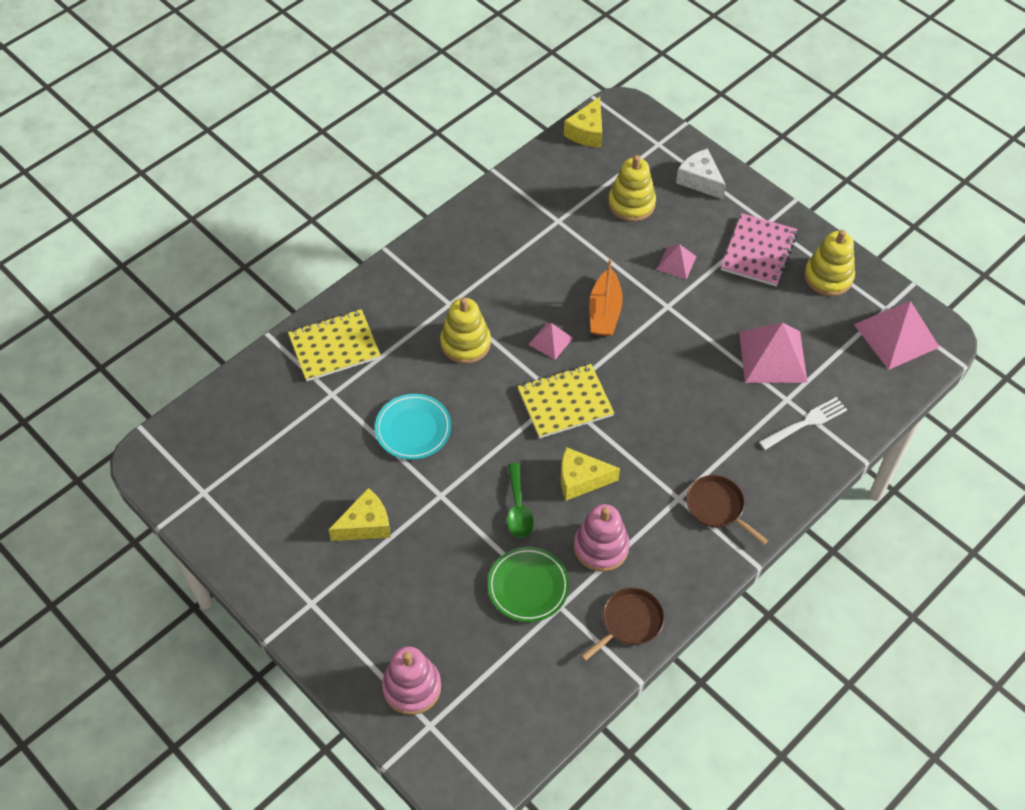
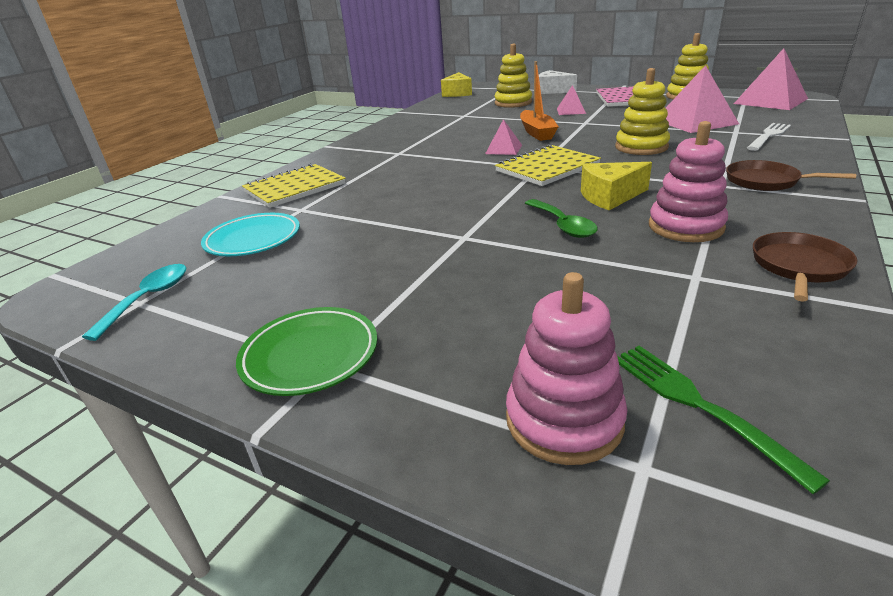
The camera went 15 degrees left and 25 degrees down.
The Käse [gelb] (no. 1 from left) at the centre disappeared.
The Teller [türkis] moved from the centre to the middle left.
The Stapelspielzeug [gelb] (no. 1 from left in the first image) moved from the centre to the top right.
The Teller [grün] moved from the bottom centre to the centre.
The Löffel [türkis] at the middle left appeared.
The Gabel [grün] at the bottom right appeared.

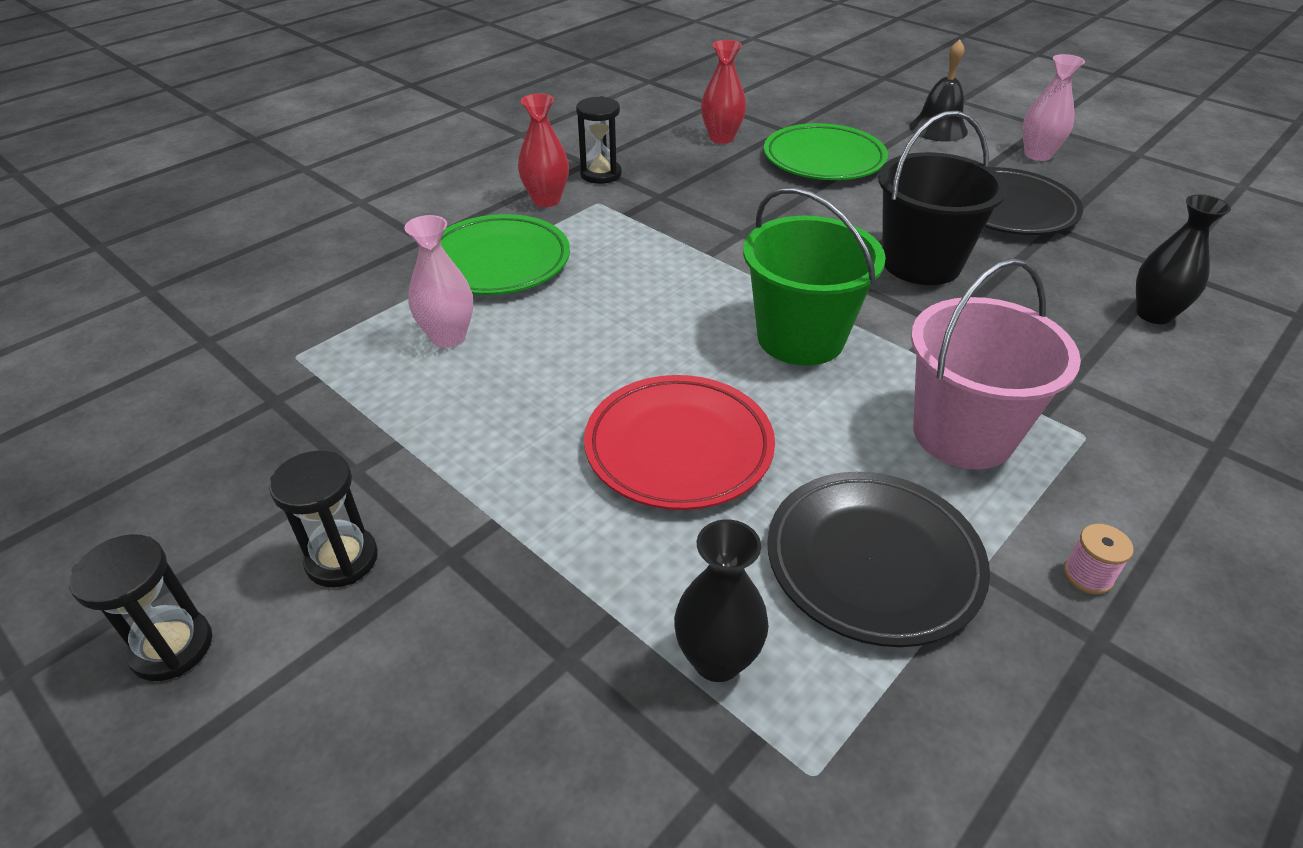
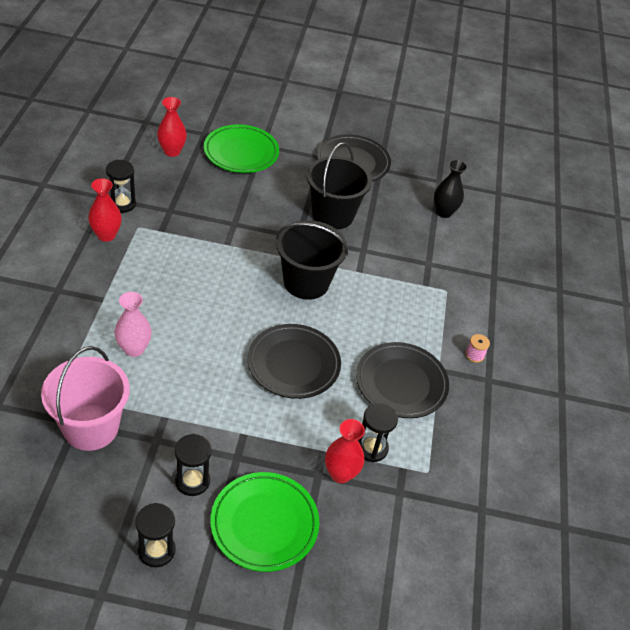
The camera went 40 degrees left and 5 degrees up.
The Teller [grün] (no. 1 from left in the first image) moved from the top centre to the bottom centre.
The Teller [rot] at the centre became the Teller [schwarz] (no. 1 from left) at the centre.
The Vase [schwarz] (no. 1 from left) at the bottom centre was replaced by the Sanduhr [schwarz] (no. 4 from left) at the bottom centre.
The Eimer [grün] at the top centre became the Eimer [schwarz] (no. 1 from left) at the centre.
The Glocke [schwarz] at the top right disappeared.
The Eimer [rosa] moved from the middle right to the middle left.
The Vase [rosa] (no. 2 from left) at the top right disappeared.
The Vase [rot] (no. 3 from left) at the bottom centre appeared.

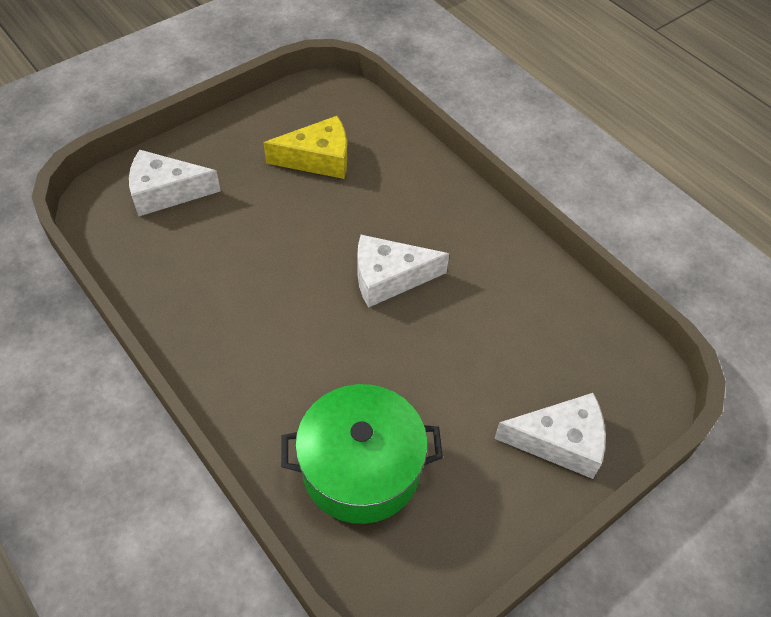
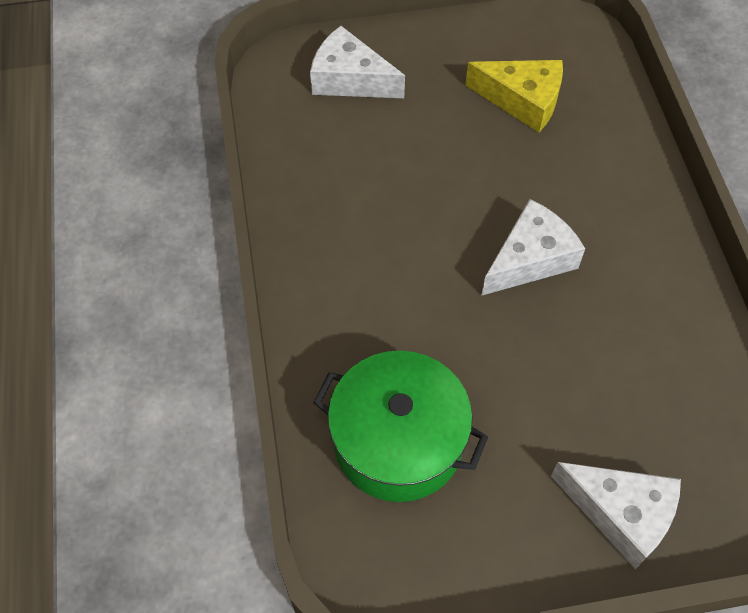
The camera went 30 degrees right and 5 degrees up.
The Käse [weiß] (no. 2 from left) at the centre turned 120 degrees clockwise.

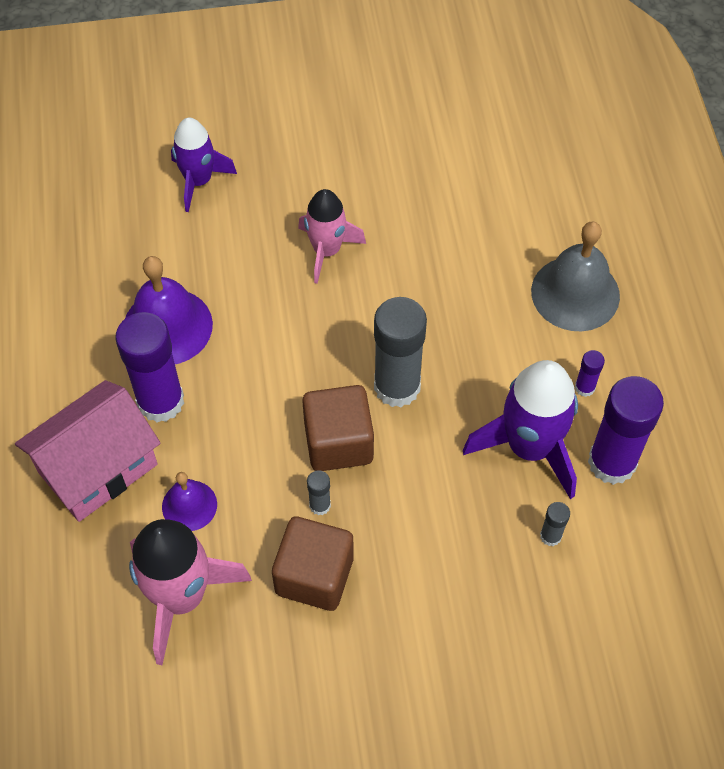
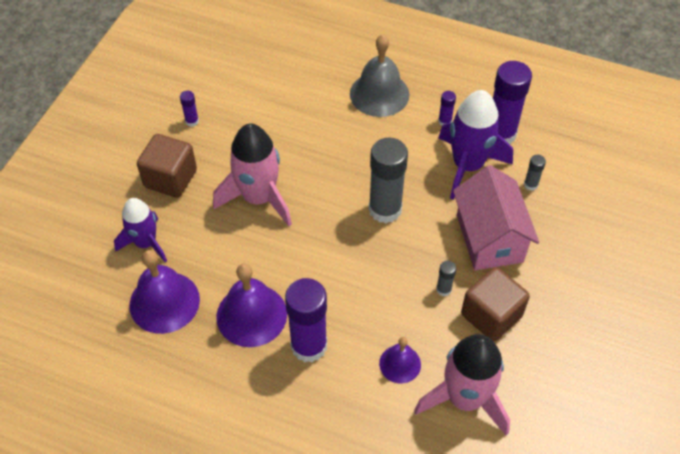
The camera went 60 degrees left and 5 degrees down.
The Haus [rosa] moved from the middle left to the middle right.
The Rakete [rosa] (no. 2 from left in the first image) at the top centre changed to 1.54 times the size.
The Kubus [braun] (no. 2 from left in the first image) moved from the centre to the middle left.
The Glocke [lila] (no. 1 from left) at the middle left appeared.
The Klebestift [lila] (no. 1 from left) at the top left appeared.

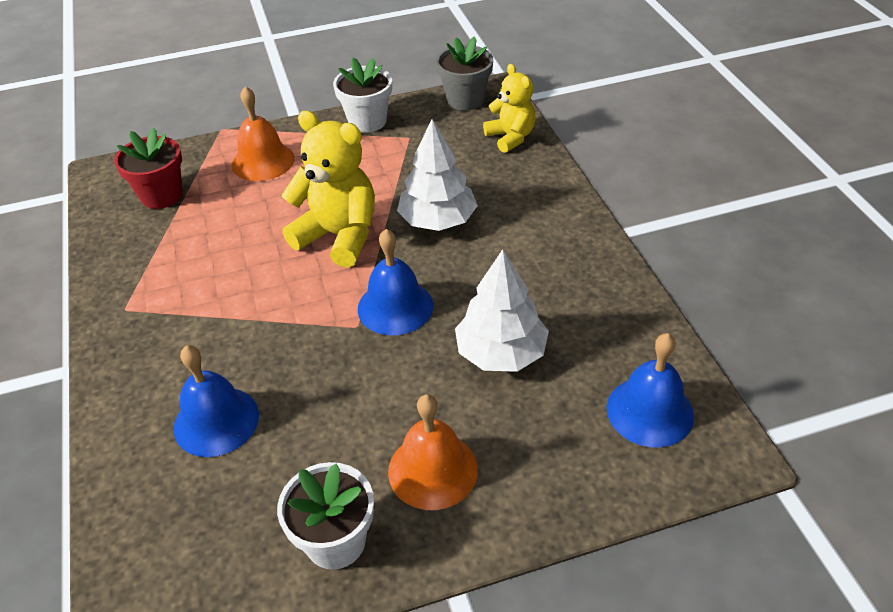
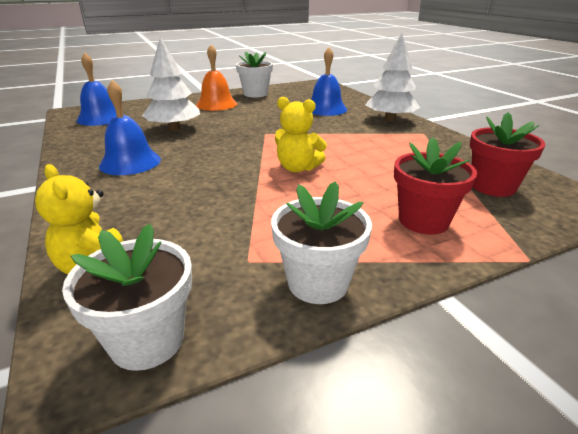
The camera went 170 degrees right and 15 degrees down.
The Glocke [orange] (no. 1 from left) at the top left was replaced by the Blumentopf [rot] (no. 1 from left) at the middle right.
The Teddybär [gelb] (no. 1 from left in the first image) at the top centre changed to 0.62 times the size.
The Glocke [blau] (no. 2 from left) moved from the centre to the top left.
The Baum [weiß] (no. 1 from left in the first image) moved from the top centre to the top right.
The Blumentopf [grau] at the top centre became the Blumentopf [weiß] (no. 1 from left) at the bottom left.

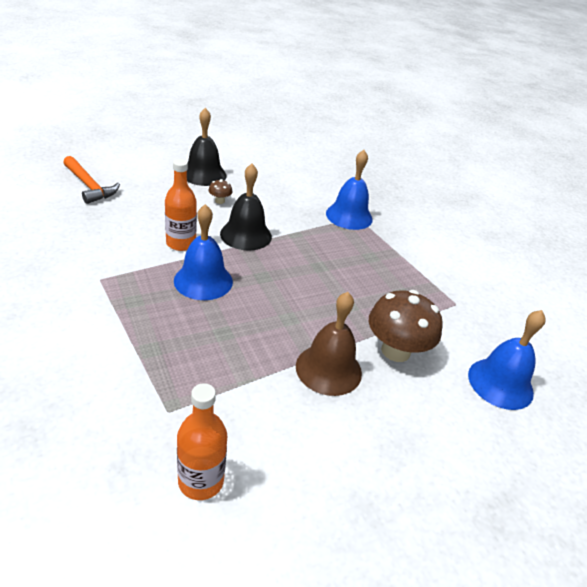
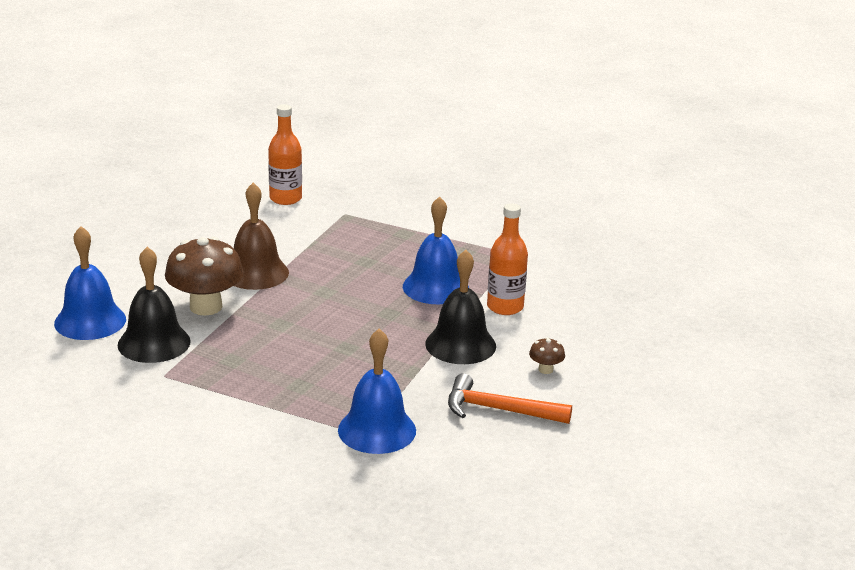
The camera went 150 degrees right and 10 degrees down.
The Hammer [orange] moved from the top left to the bottom centre.
The Glocke [schwarz] (no. 1 from left) moved from the top centre to the middle left.

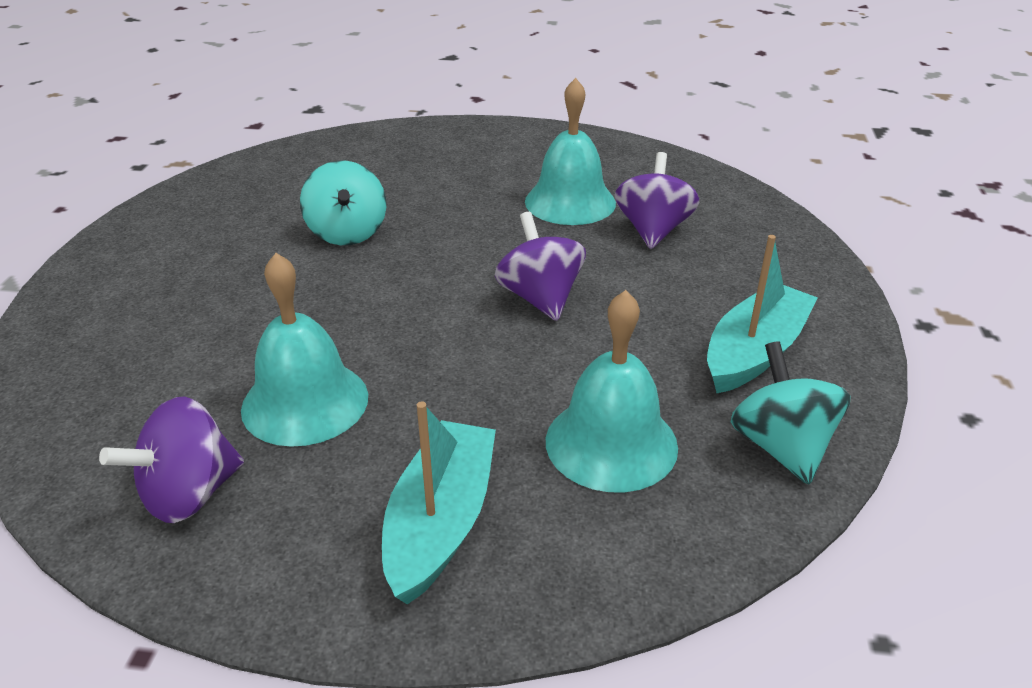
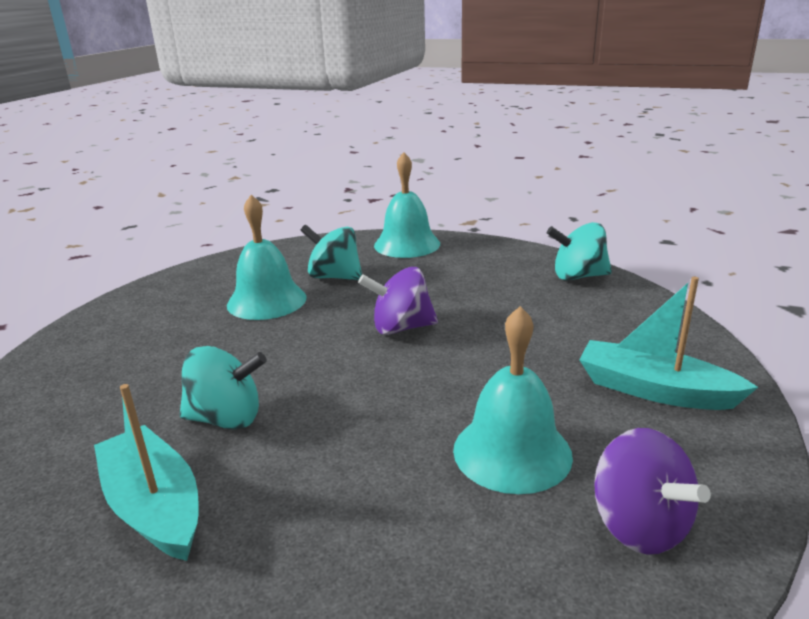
The camera went 75 degrees left and 10 degrees down.
The Glocke [türkis] (no. 3 from left in the first image) moved from the centre to the top centre.
The Kreisel [lila] (no. 3 from left) at the top centre became the Kreisel [türkis] (no. 2 from left) at the centre.
The Boot [türkis] (no. 2 from left in the first image) moved from the middle right to the bottom left.

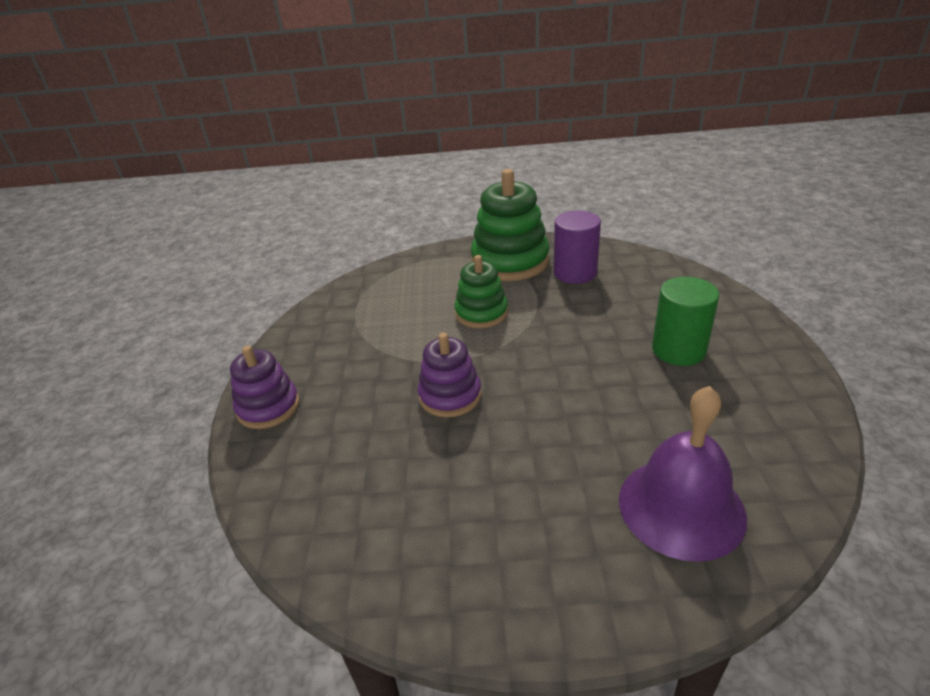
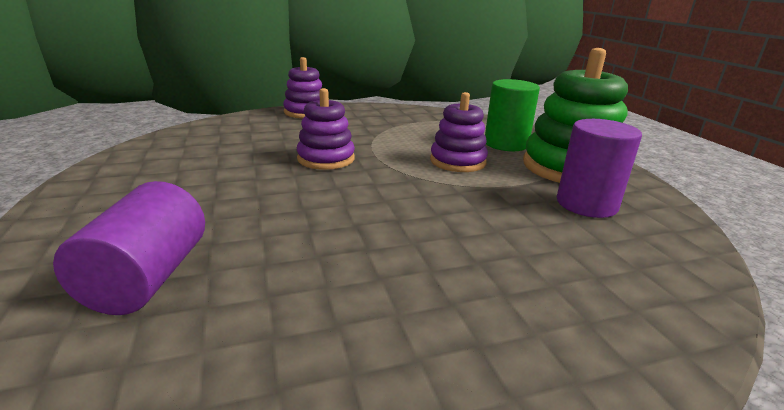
The camera went 70 degrees right and 10 degrees down.
The Stapelspielzeug [grün] (no. 1 from left) at the centre became the Stapelspielzeug [lila] (no. 3 from left) at the top centre.
The Glocke [lila] at the bottom right was replaced by the Vollzylinder [lila] (no. 1 from left) at the middle left.
The Vollzylinder [grün] moved from the middle right to the top centre.

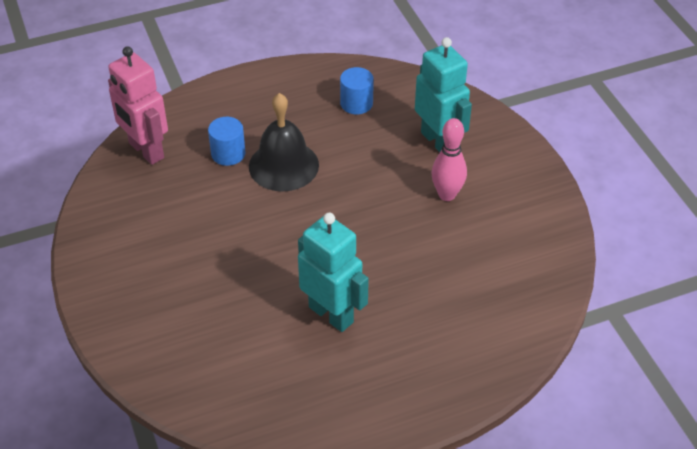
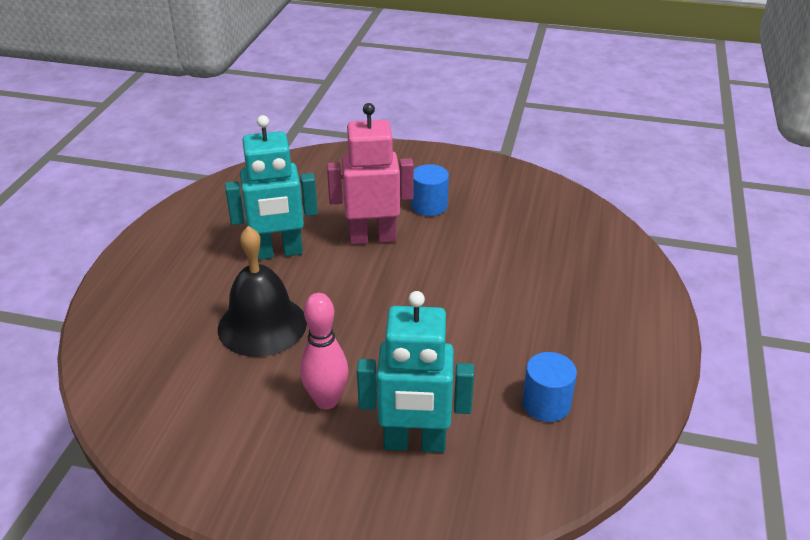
The camera went 125 degrees right and 10 degrees down.
The Roboter [rosa] moved from the top left to the top centre.
The Vollzylinder [blau] (no. 1 from left) moved from the top left to the centre.
The Glocke [schwarz] moved from the top centre to the middle left.

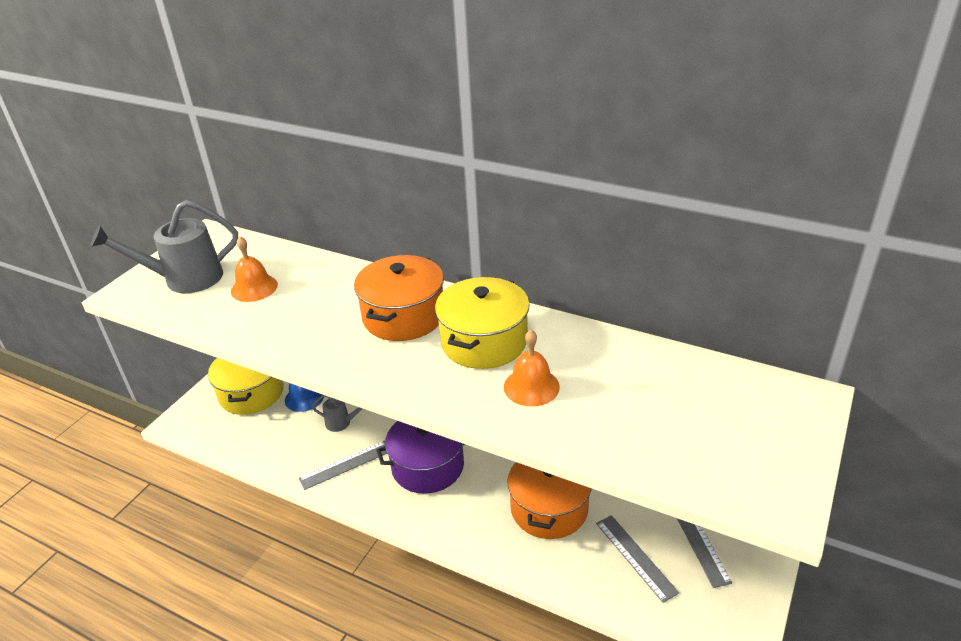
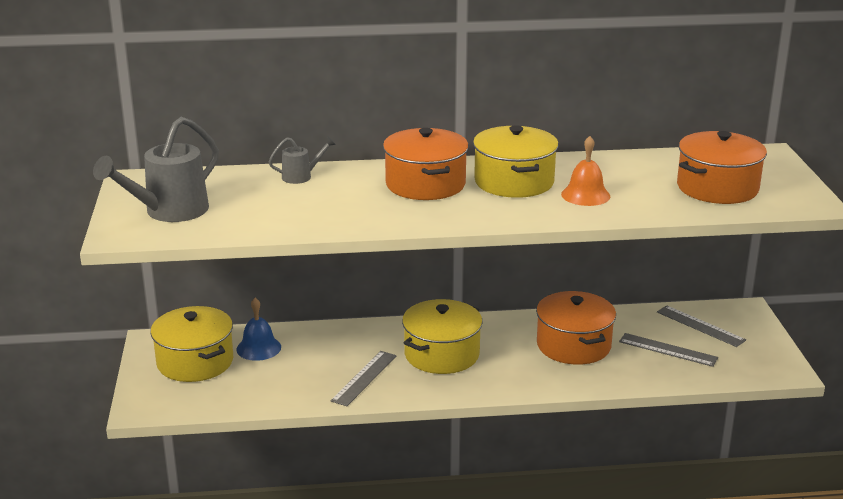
The camera went 35 degrees left and 10 degrees down.
The Glocke [orange] (no. 1 from left) at the middle left disappeared.
The Gießkanne [grau] (no. 2 from left) moved from the centre to the top centre.
The Kochtopf [lila] at the bottom centre became the Kochtopf [gelb] (no. 2 from left) at the bottom centre.
The Kochtopf [orange] (no. 3 from left) at the middle right appeared.

